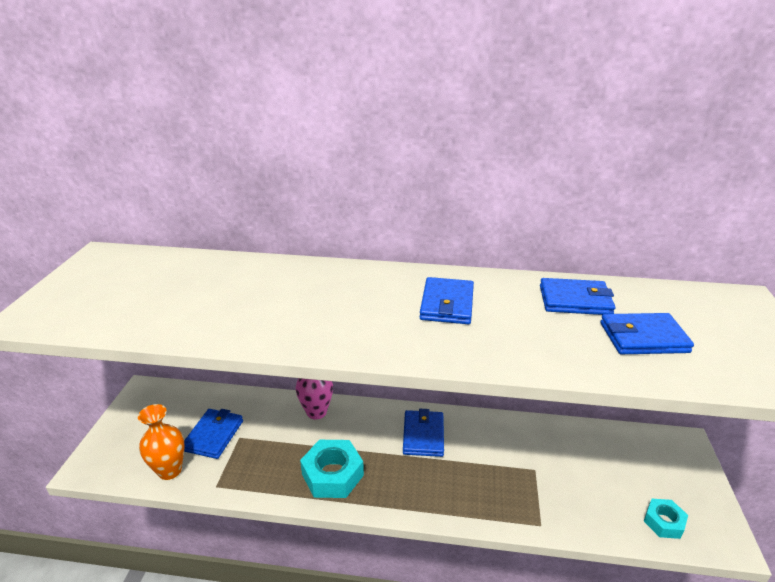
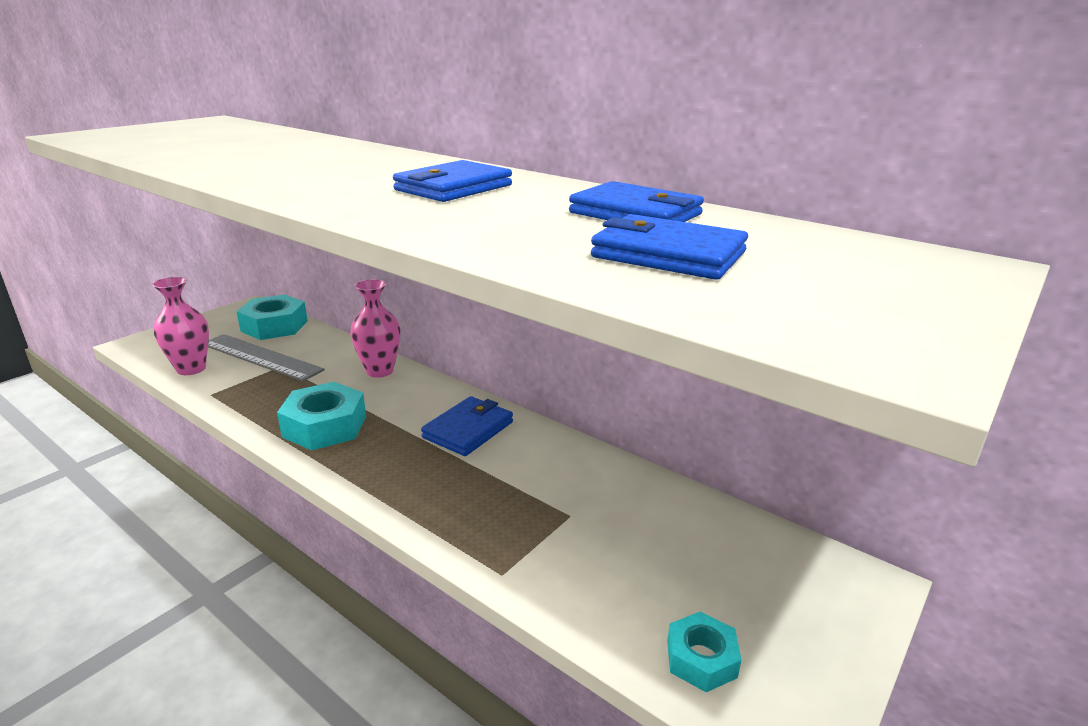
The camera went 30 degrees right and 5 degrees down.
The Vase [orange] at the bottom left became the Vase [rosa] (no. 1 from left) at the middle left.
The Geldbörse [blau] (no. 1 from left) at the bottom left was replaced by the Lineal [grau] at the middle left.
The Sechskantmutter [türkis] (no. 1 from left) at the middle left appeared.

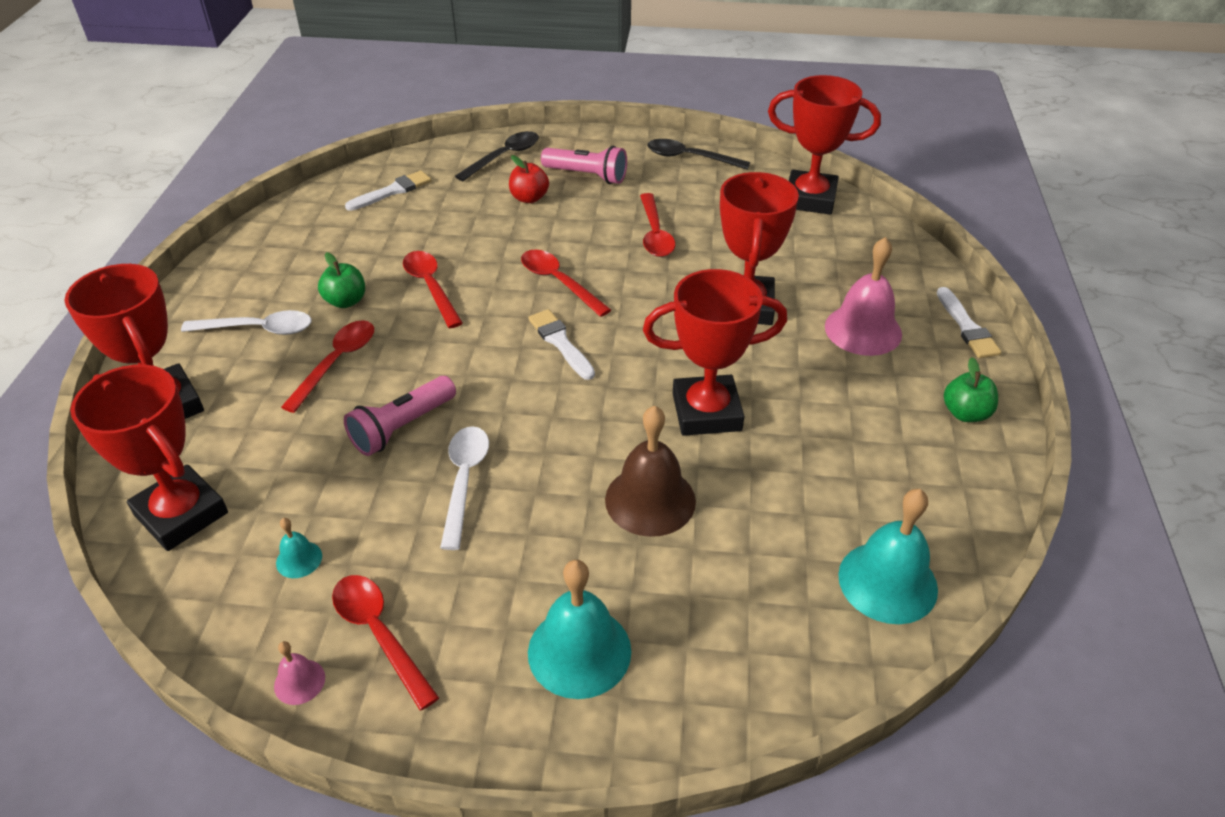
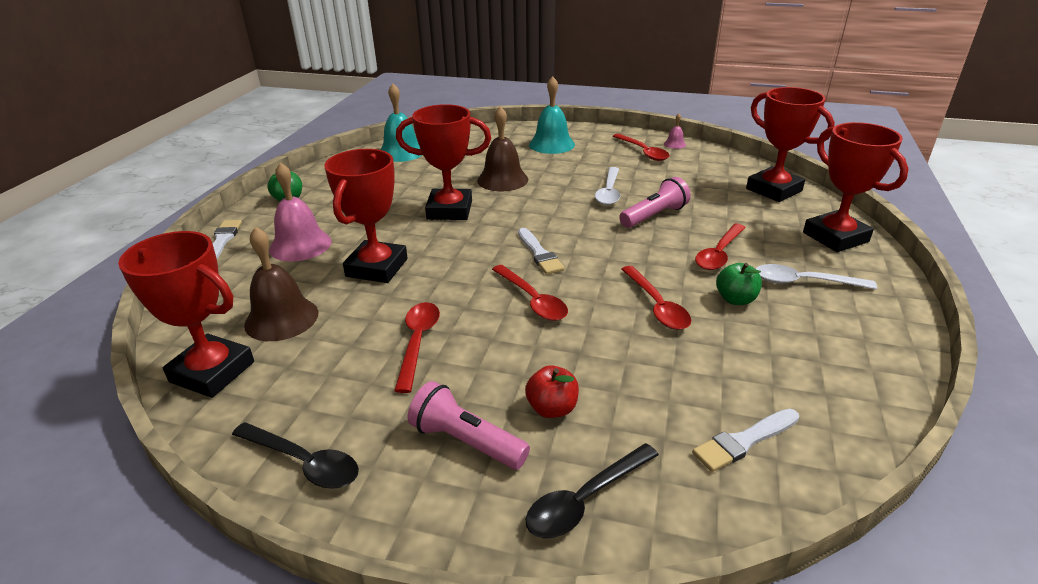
The camera went 170 degrees left and 10 degrees down.
The Glocke [türkis] (no. 1 from left) at the bottom left disappeared.
The Glocke [braun] (no. 1 from left) at the middle left appeared.

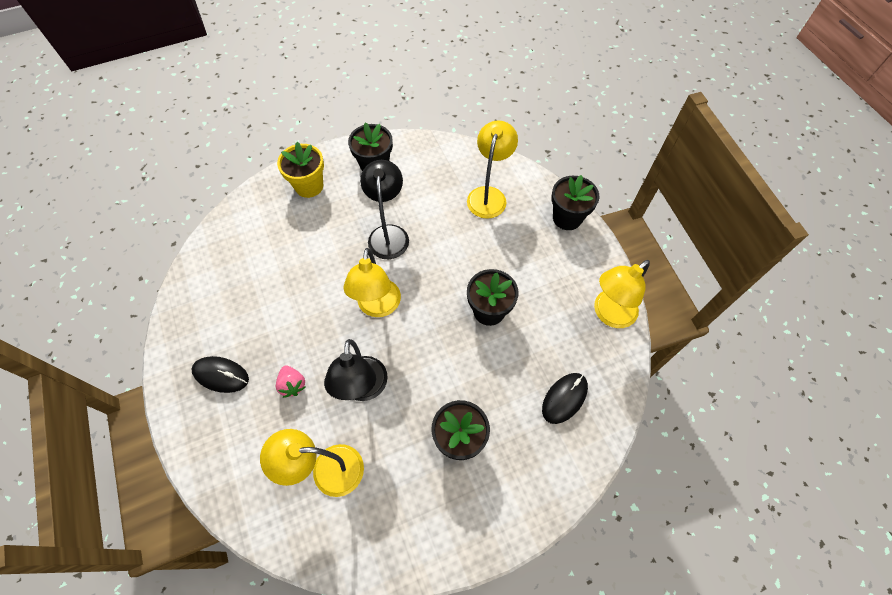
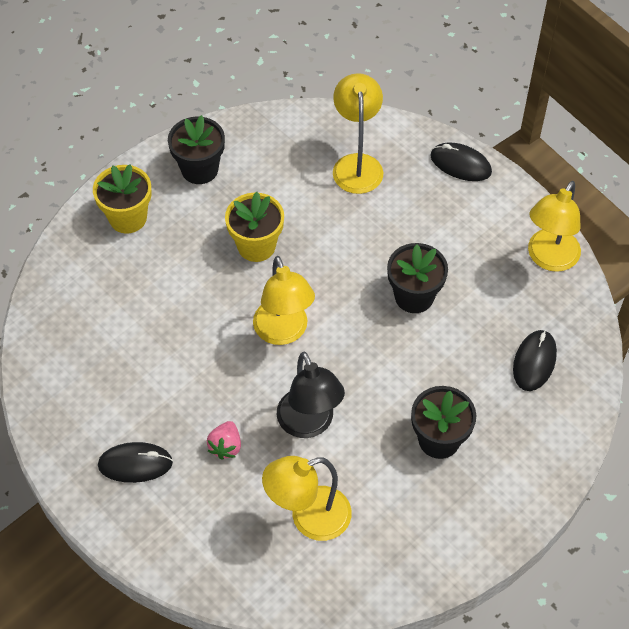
The camera went 20 degrees left and 5 degrees down.
The Erdbeere [rosa] at the middle left turned 60 degrees clockwise.
The Lampe [schwarz] (no. 2 from left) at the centre was replaced by the Blumentopf [gelb] (no. 2 from left) at the centre.
The Blumentopf [schwarz] (no. 4 from left) at the centre was replaced by the Computermaus [schwarz] (no. 2 from left) at the top right.

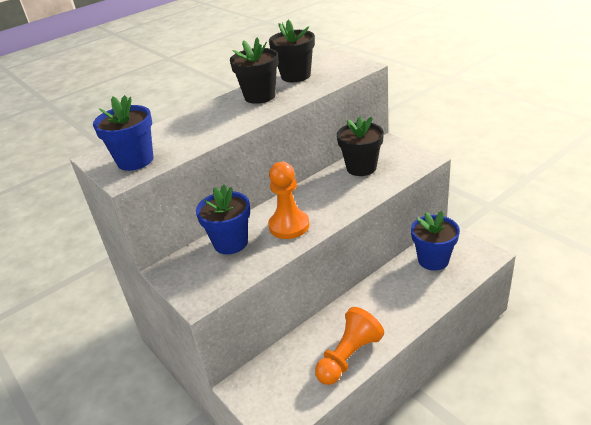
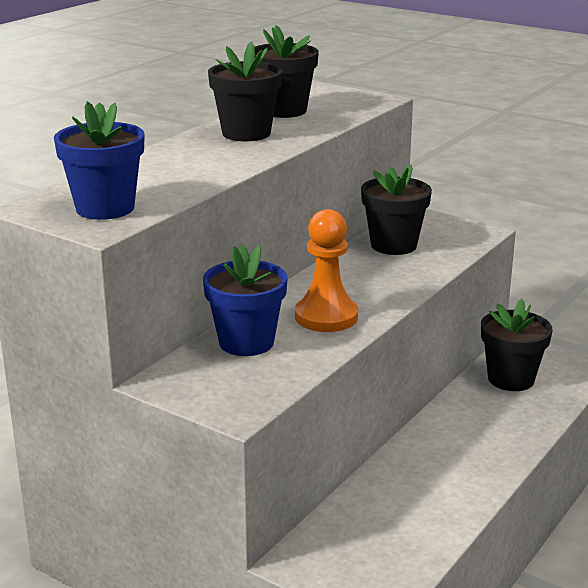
The camera went 20 degrees left and 10 degrees down.
The Bauer [orange] (no. 2 from left) at the bottom centre disappeared.
The Blumentopf [blau] (no. 3 from left) at the middle right became the Blumentopf [schwarz] (no. 4 from left) at the middle right.

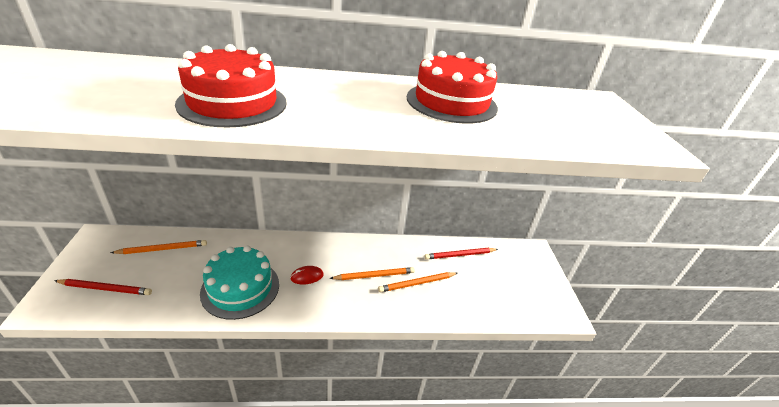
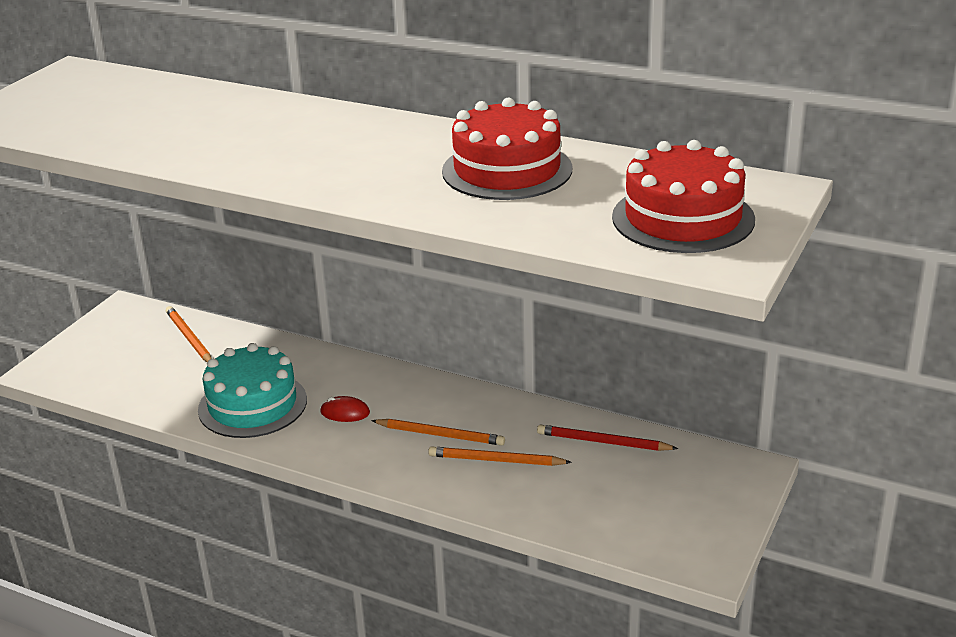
The camera went 35 degrees right and 5 degrees down.
The Bleistift [rot] (no. 1 from left) at the bottom left disappeared.
The Bleistift [orange] (no. 1 from left) at the middle left turned 135 degrees counterclockwise.
The Kuchen [rot] (no. 1 from left in the first image) moved from the top left to the top right.

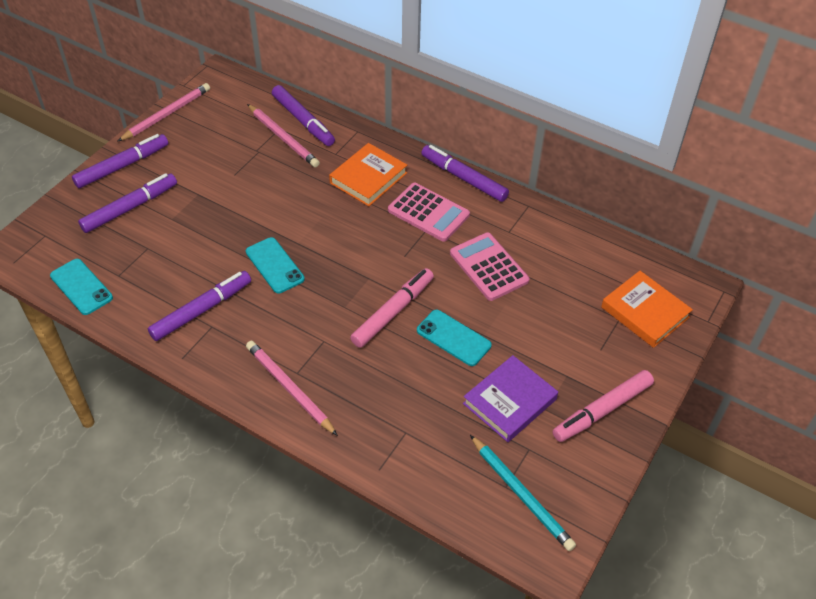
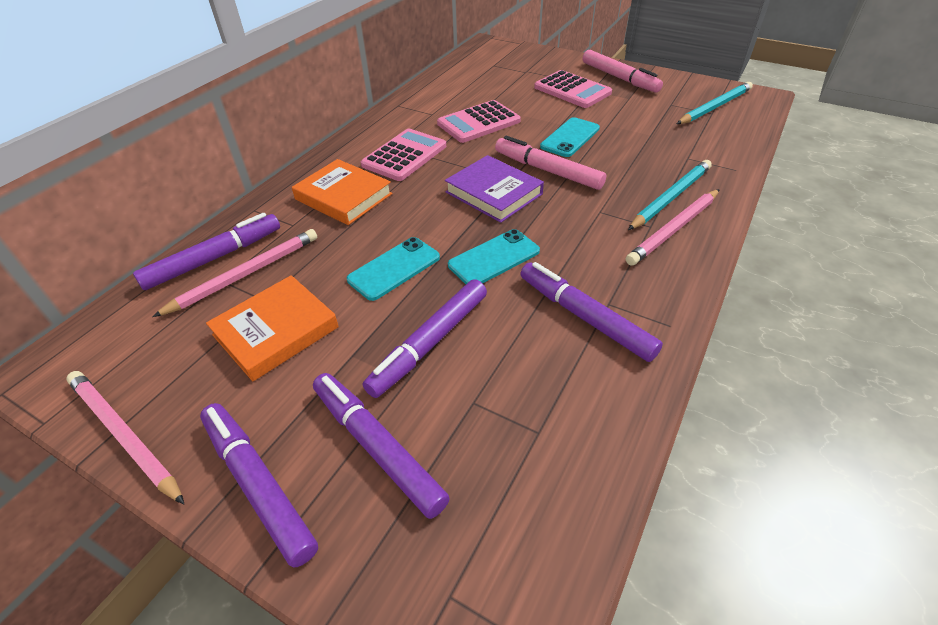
The camera went 90 degrees left and 5 degrees down.
The Handy [türkis] (no. 1 from left) moved from the middle left to the centre.
The Filzstift [lila] (no. 5 from left in the first image) moved from the top centre to the centre.
The Buch [lila] moved from the centre to the top centre.
The Buch [orange] (no. 2 from left in the first image) moved from the middle right to the middle left.
The Taschenrechner [rosa] (no. 3 from left) at the top centre appeared.
The Bleistift [türkis] (no. 1 from left) at the top right appeared.

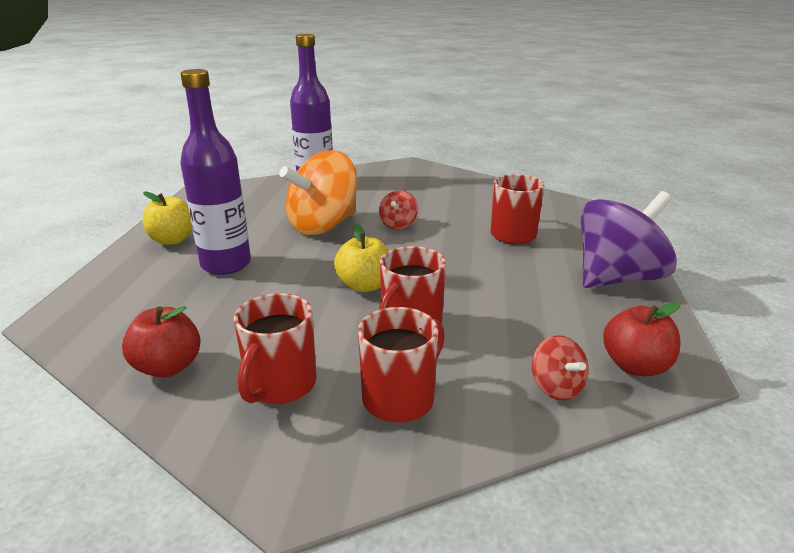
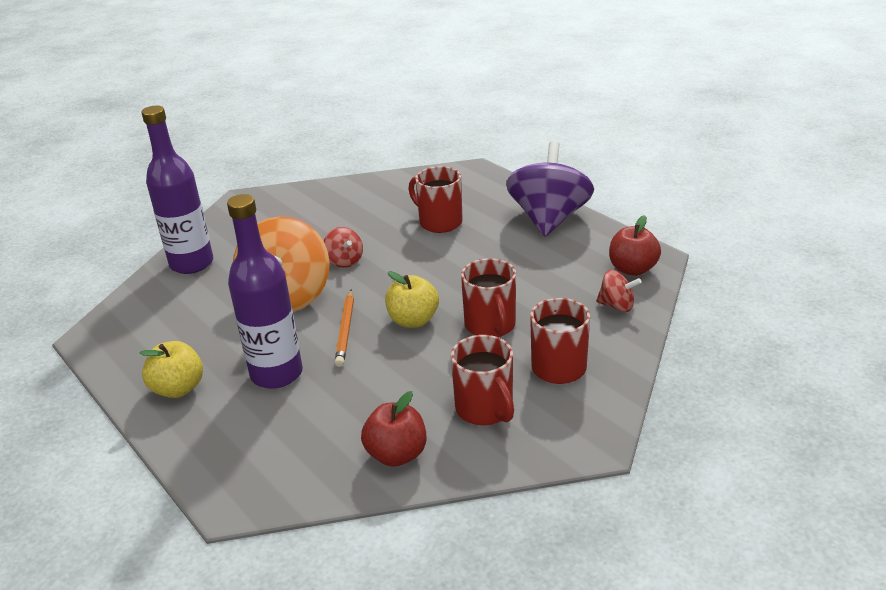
The camera went 45 degrees left and 5 degrees up.
The Bleistift [orange] at the centre appeared.

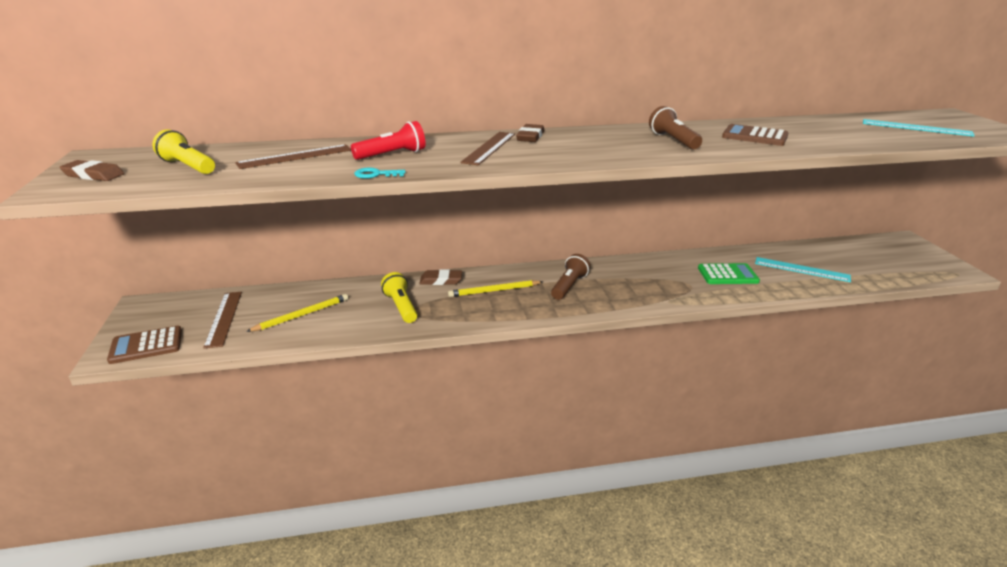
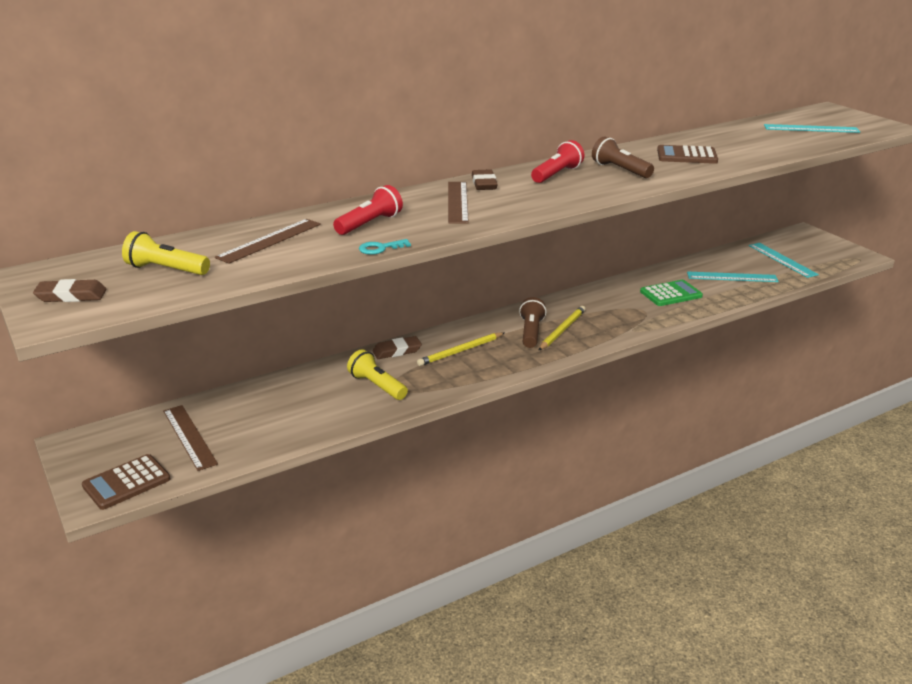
The camera went 20 degrees left and 0 degrees up.
The Bleistift [gelb] (no. 1 from left in the first image) moved from the middle left to the centre.
The Taschenlampe [rot] (no. 2 from left) at the top centre appeared.
The Lineal [türkis] (no. 2 from left) at the middle right appeared.

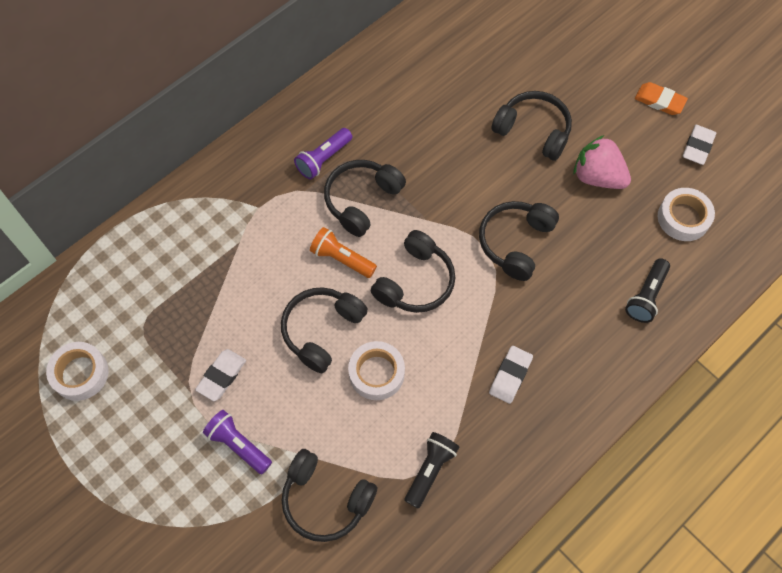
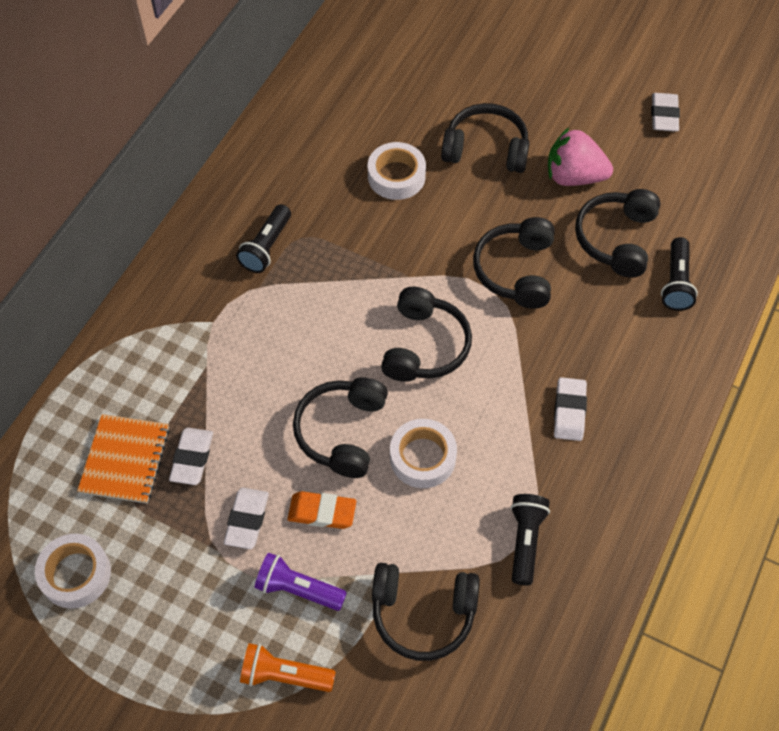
The camera went 20 degrees left and 5 degrees down.
The Taschenlampe [lila] (no. 2 from left) at the top centre became the Taschenlampe [schwarz] (no. 1 from left) at the top centre.
The Taschenlampe [orange] moved from the centre to the bottom centre.
The Kopfhörer [schwarz] (no. 3 from left in the first image) moved from the centre to the top right.
The Radiergummi [orange] moved from the top right to the bottom centre.
The Klebeband [weiß] (no. 3 from left in the first image) moved from the middle right to the top centre.
The Notizbuch [orange] at the middle left appeared.
The Radiergummi [weiß] (no. 1 from left) at the middle left appeared.

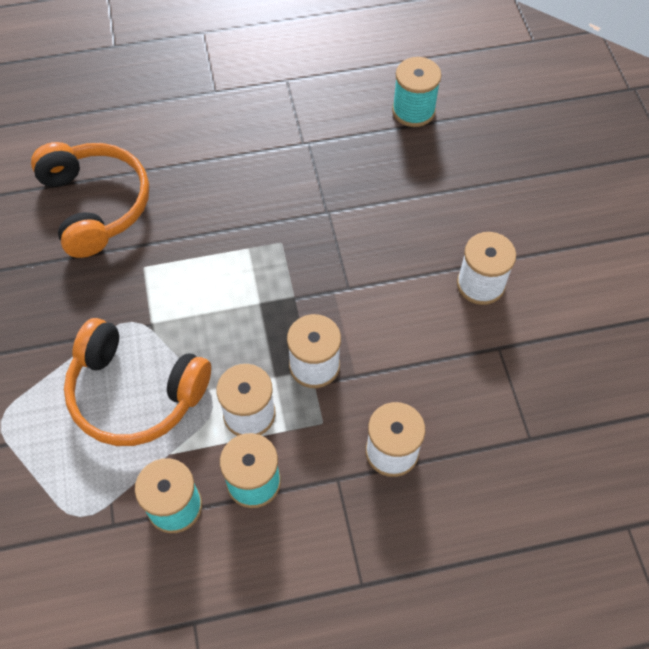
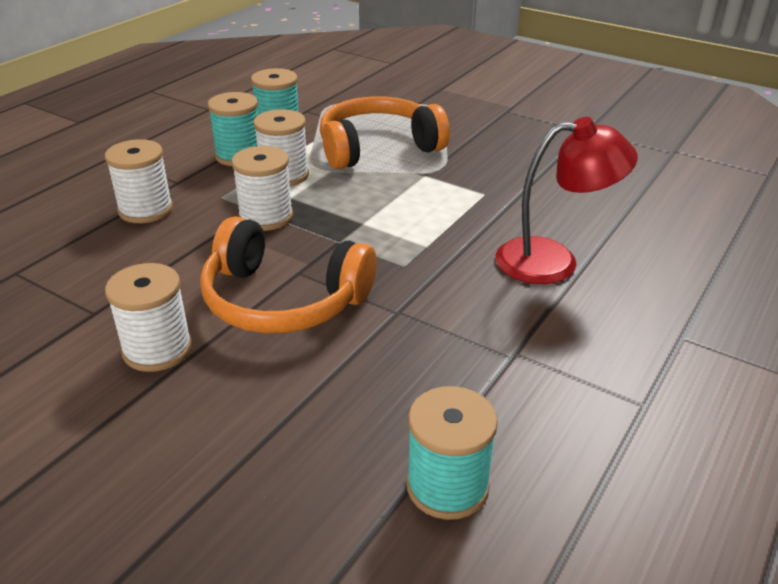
The camera went 135 degrees right and 25 degrees down.
The Kopfhörer [orange] (no. 1 from left) moved from the top left to the centre.
The Lampe [rot] at the middle right appeared.

